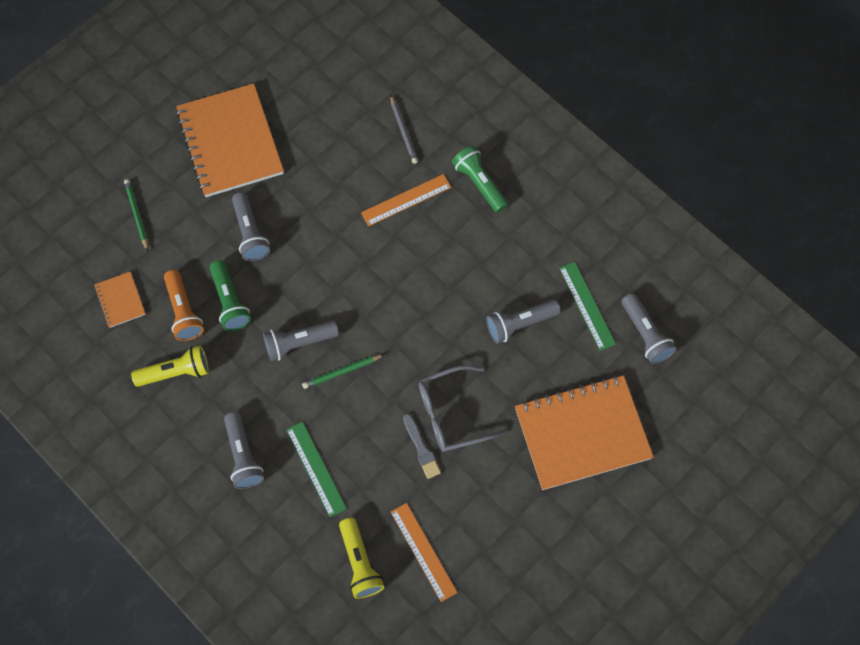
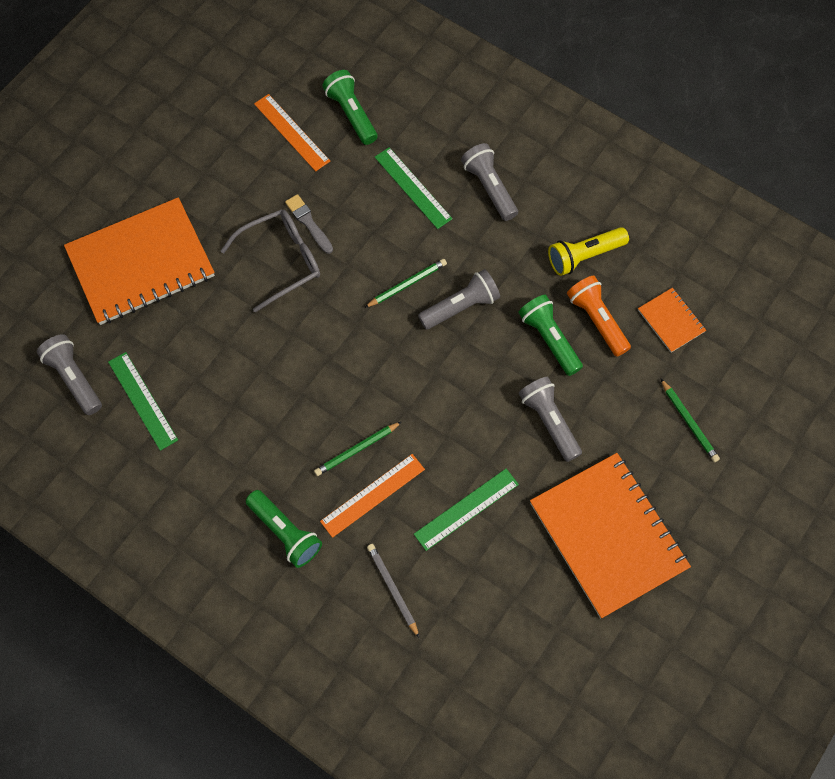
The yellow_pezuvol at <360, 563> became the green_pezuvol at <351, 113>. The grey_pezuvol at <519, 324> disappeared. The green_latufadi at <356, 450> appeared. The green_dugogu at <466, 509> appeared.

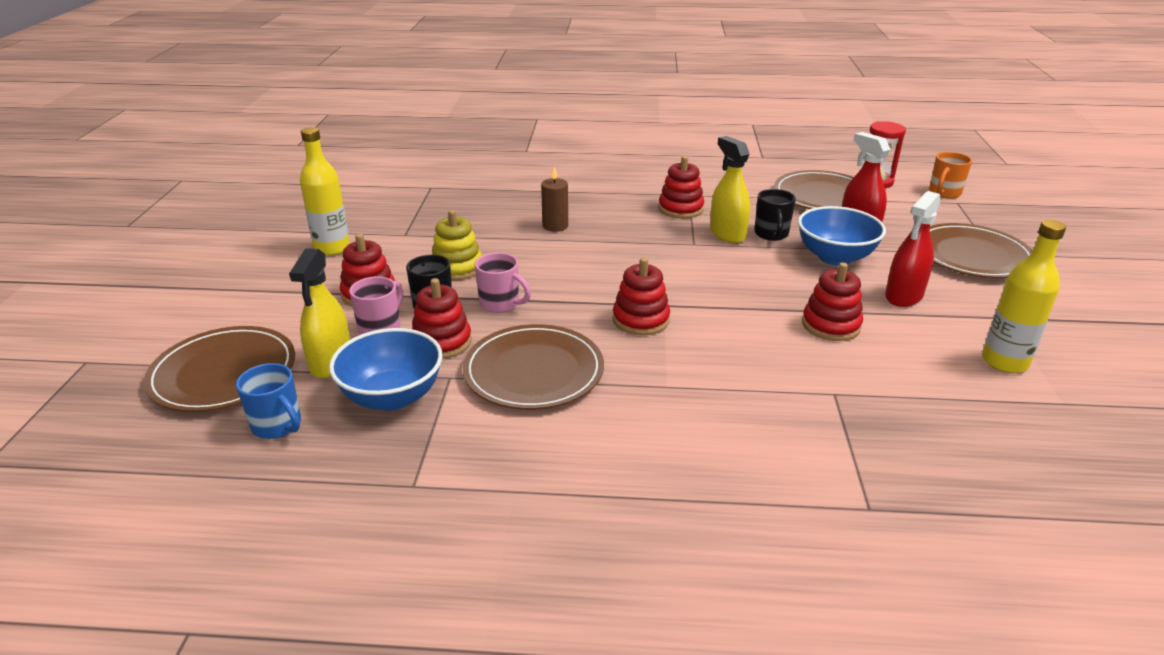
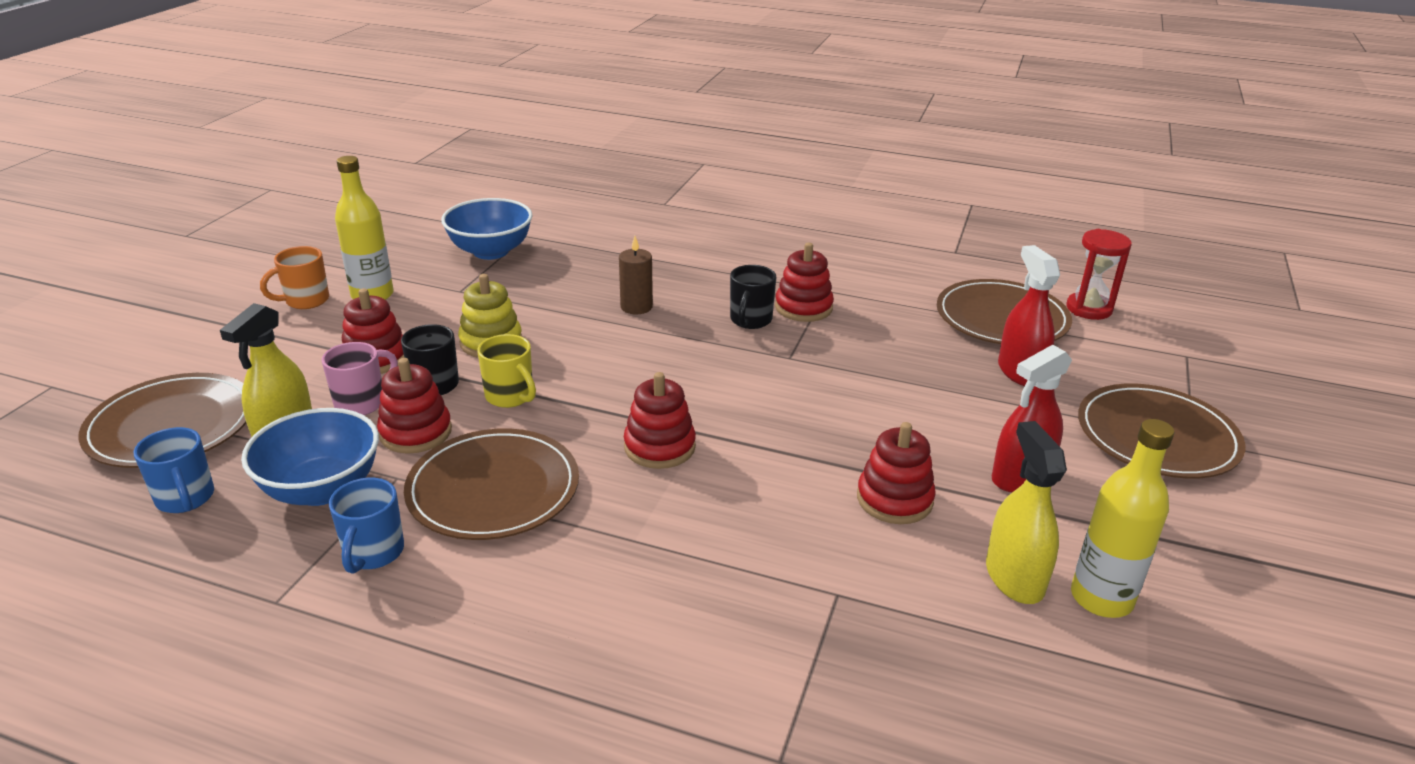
The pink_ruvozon at <500, 304> became the yellow_ruvozon at <510, 396>. The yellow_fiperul moved from <727, 234> to <1014, 577>. The black_ruvozon moved from <771, 234> to <750, 320>. The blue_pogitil moved from <835, 257> to <491, 251>. The orange_ruvozon moved from <944, 193> to <305, 301>. The blue_ruvozon at <373, 553> appeared.

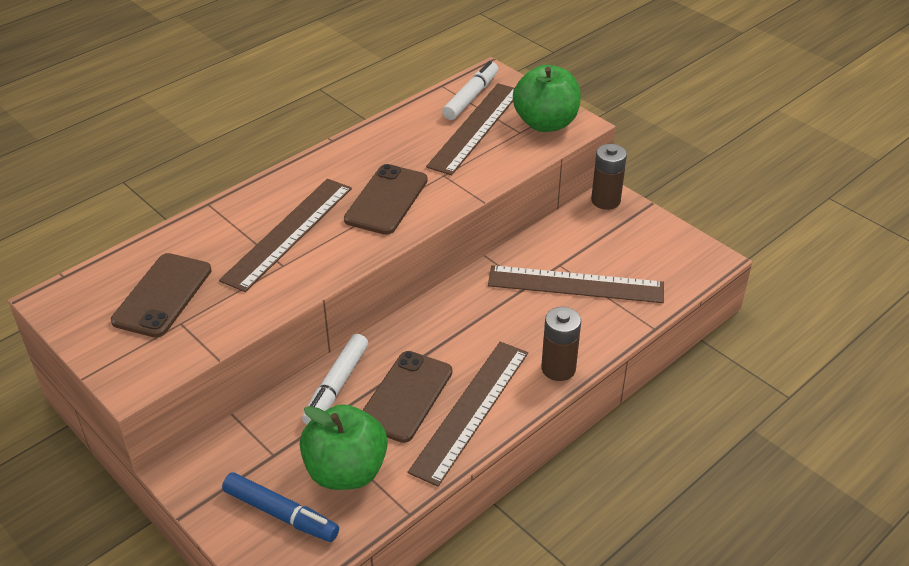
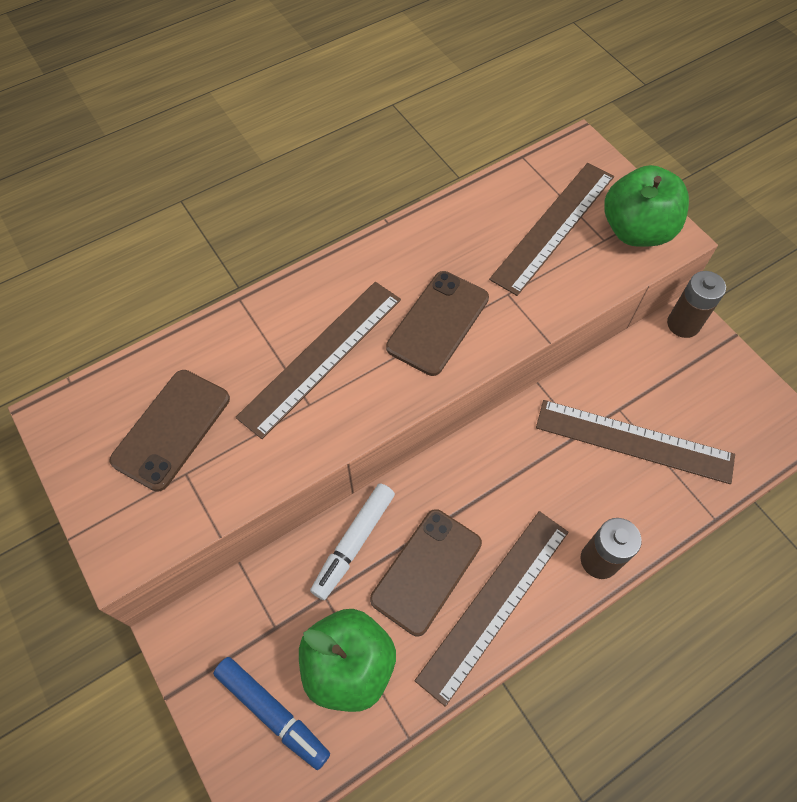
The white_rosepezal at <471, 97> disappeared.

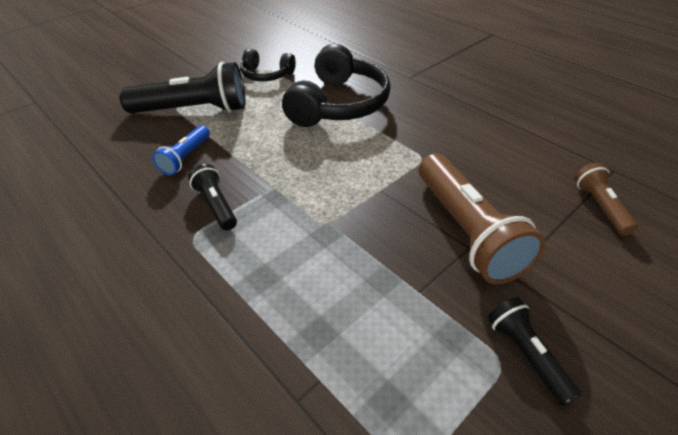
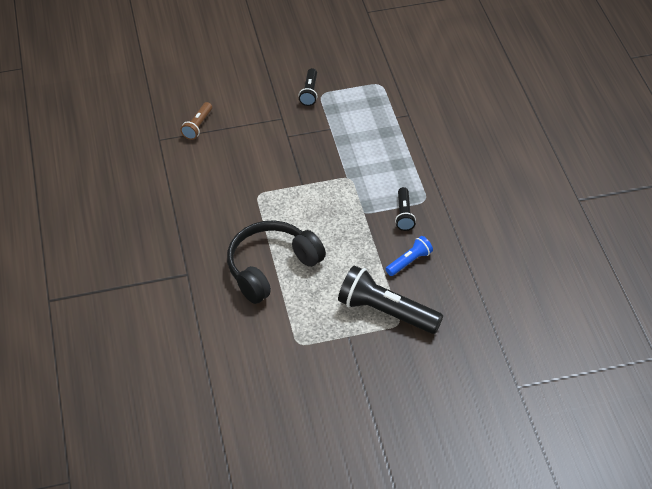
The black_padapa at <266, 75> disappeared. The brown_pezuvol at <466, 231> disappeared.

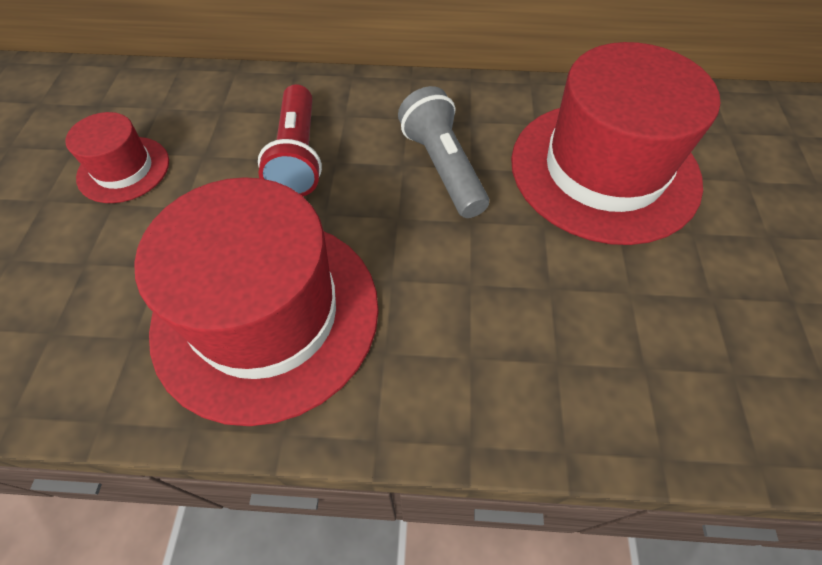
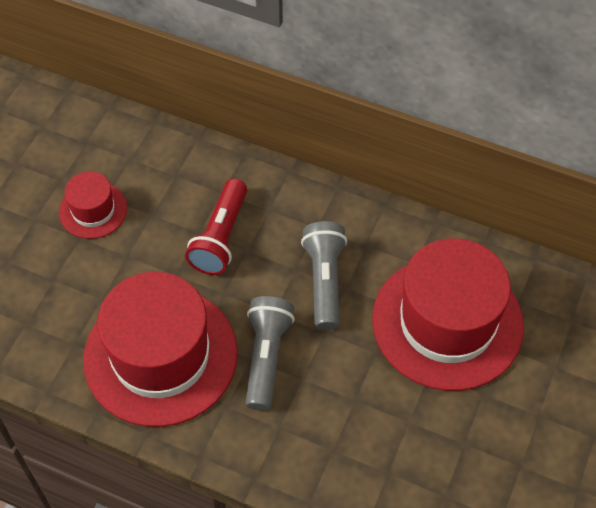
The grey_pezuvol at <266, 357> appeared.

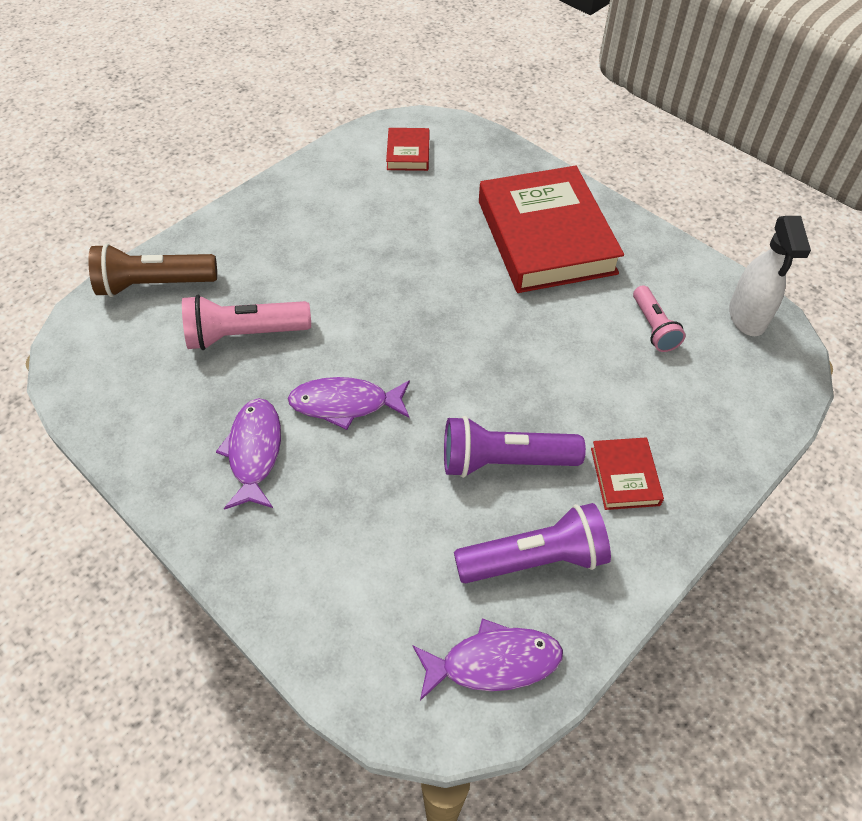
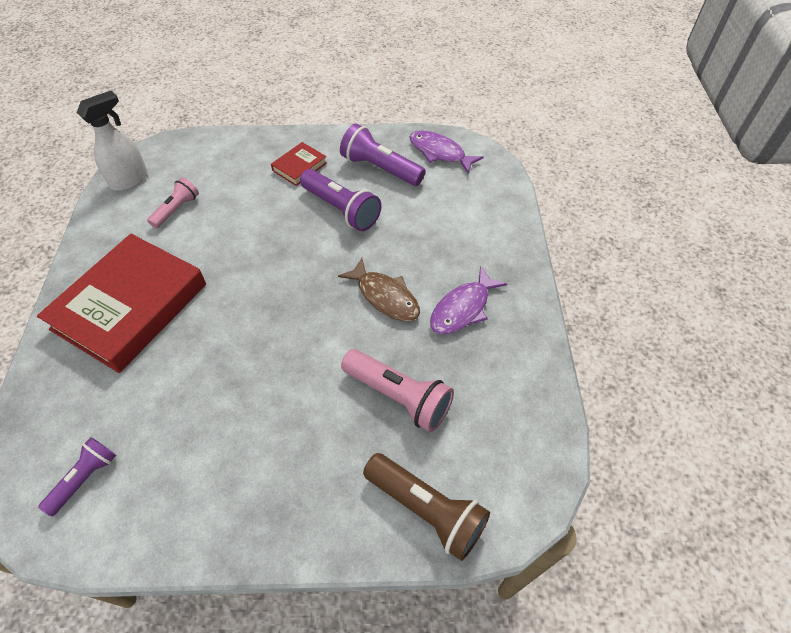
The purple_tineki at <345, 404> became the brown_tineki at <385, 296>. The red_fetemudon at <408, 153> was replaced by the purple_pezuvol at <85, 478>.

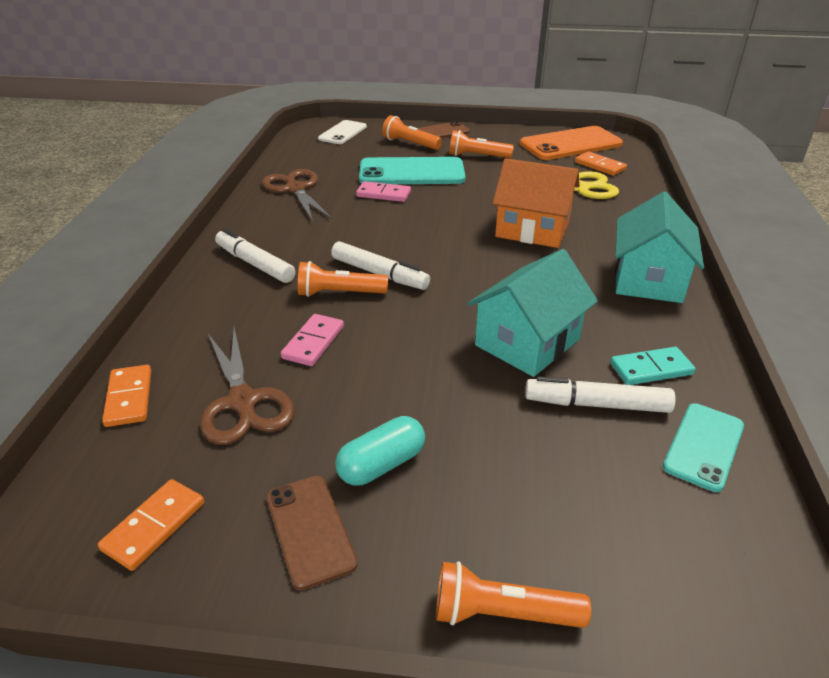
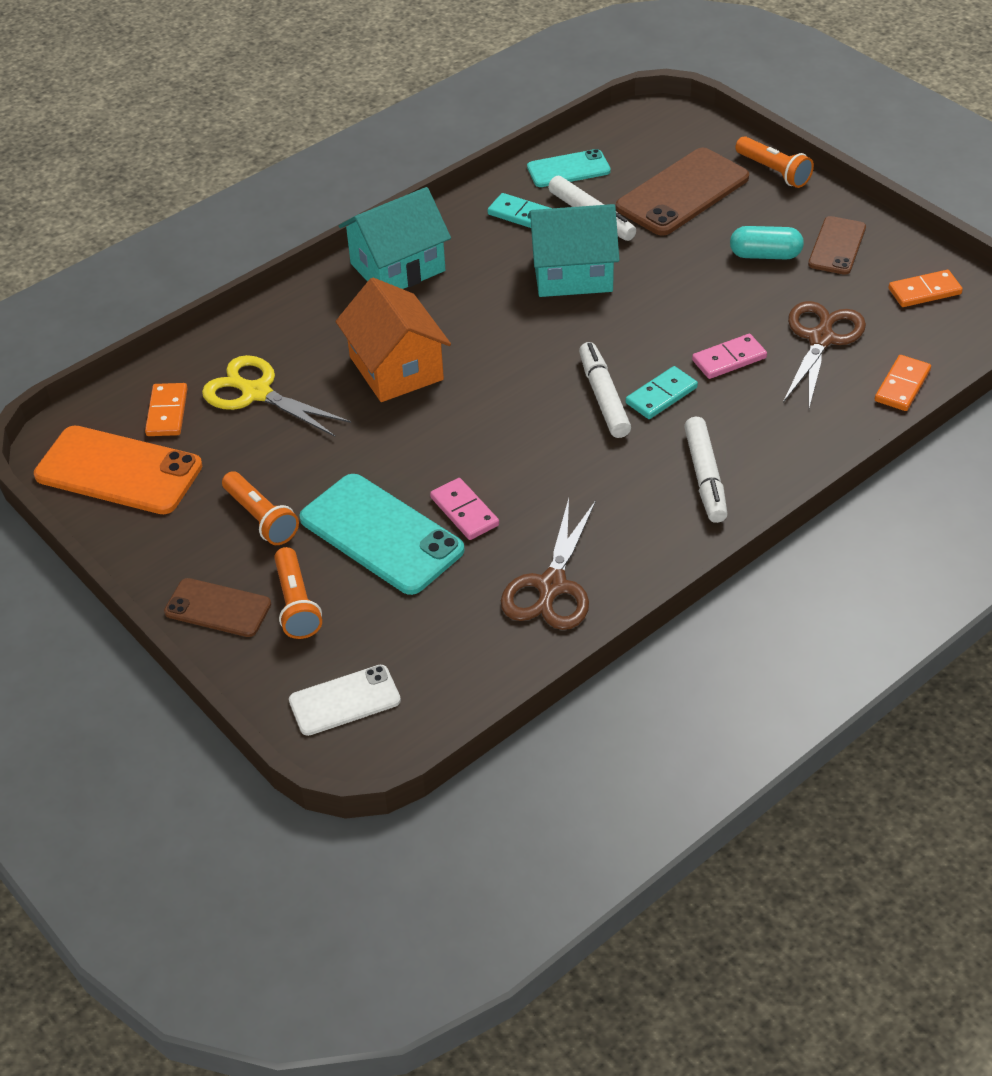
The orange_pezuvol at <339, 293> was replaced by the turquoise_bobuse at <661, 395>. The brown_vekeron at <682, 192> appeared.

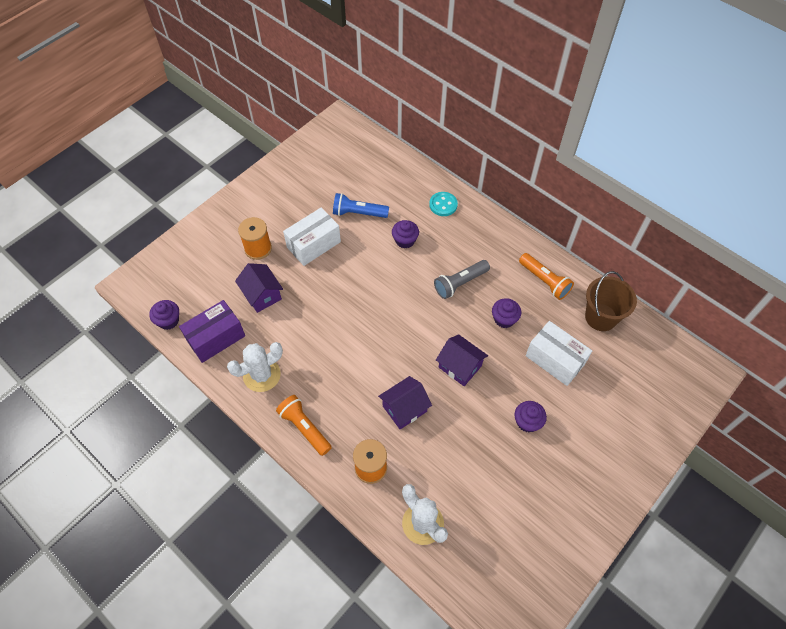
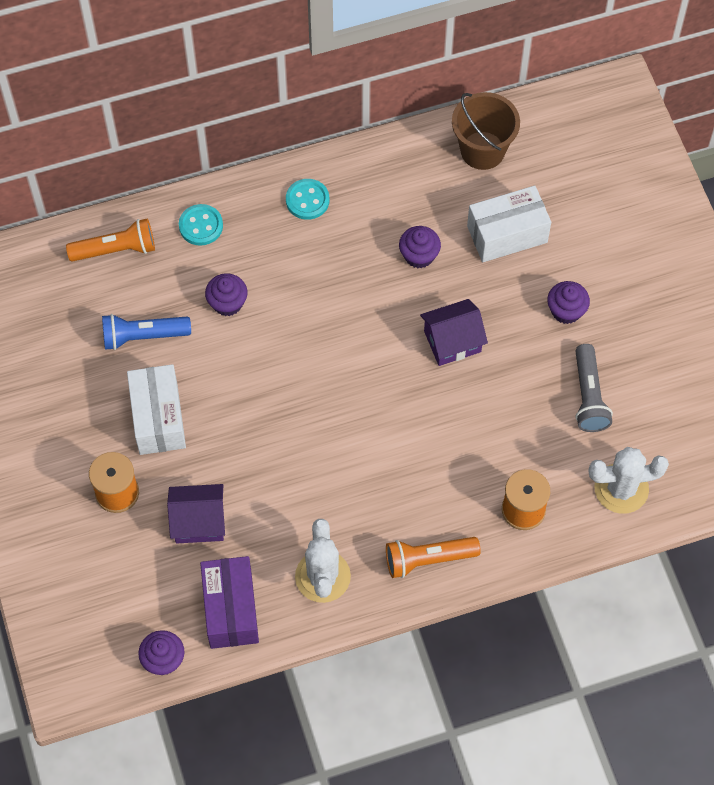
The blue_pezuvol at <358, 213> turned 45 degrees clockwise. The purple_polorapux at <404, 409> disappeared. The grey_pezuvol moved from <460, 283> to <588, 396>. The orange_pezuvol moved from <544, 281> to <116, 249>. The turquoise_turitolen at <307, 200> appeared.

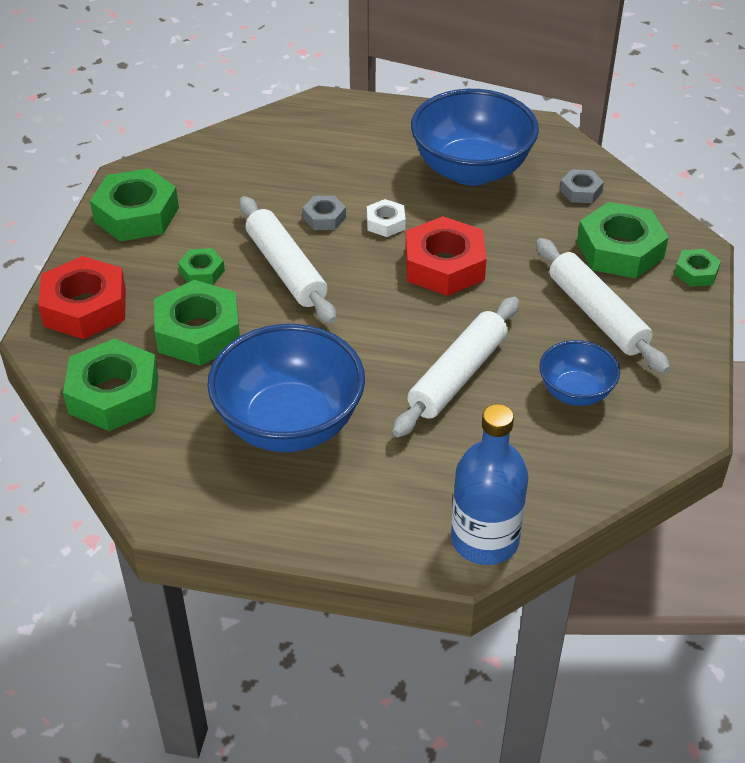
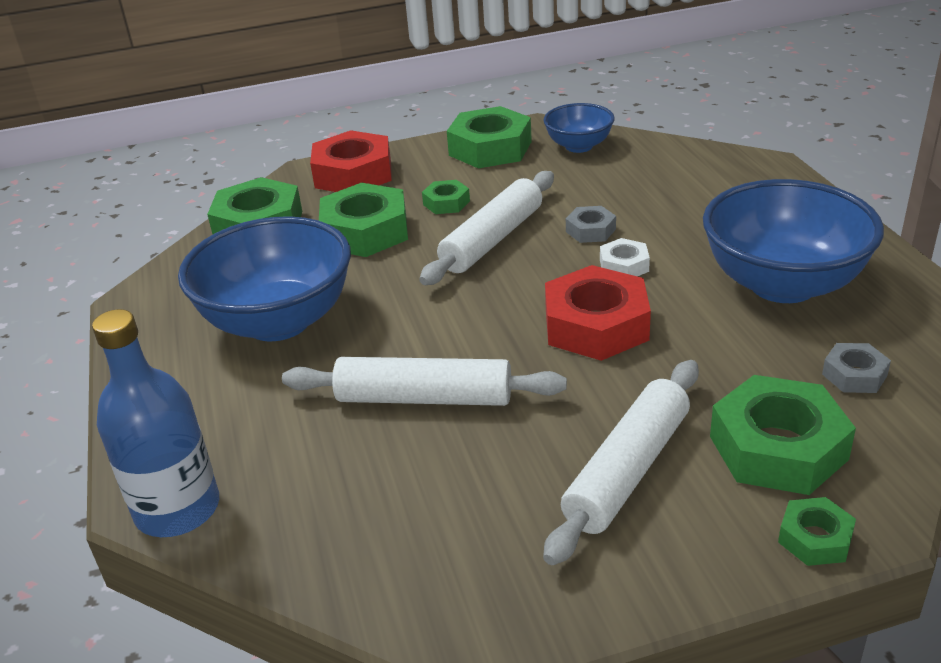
The blue_pogitil moved from <575, 392> to <579, 146>.

